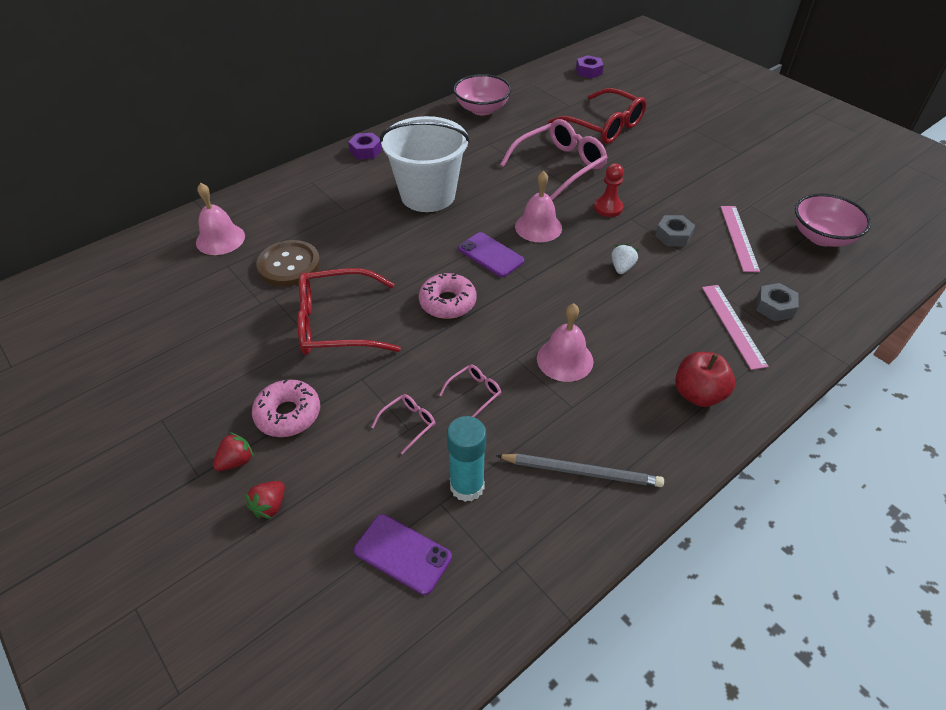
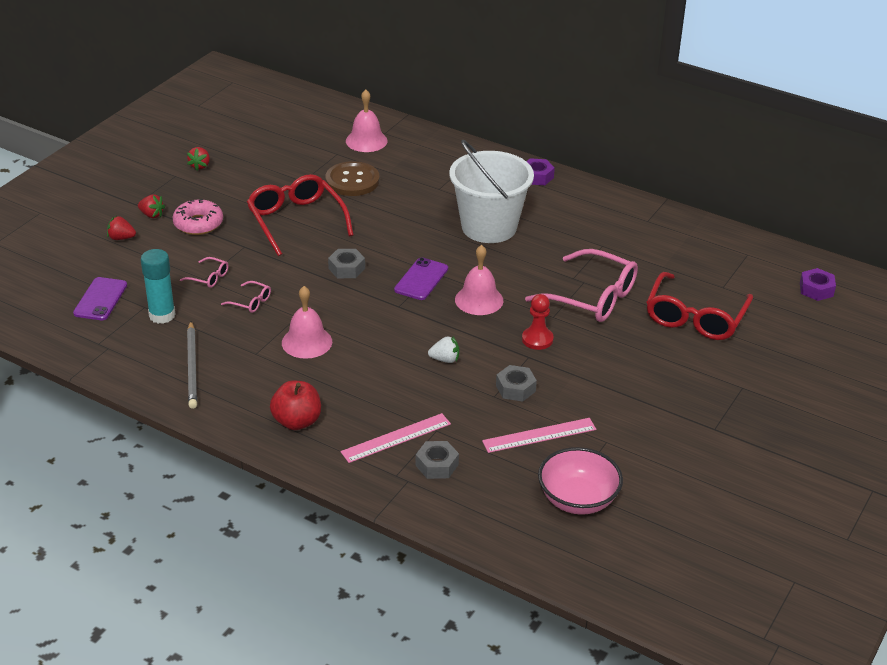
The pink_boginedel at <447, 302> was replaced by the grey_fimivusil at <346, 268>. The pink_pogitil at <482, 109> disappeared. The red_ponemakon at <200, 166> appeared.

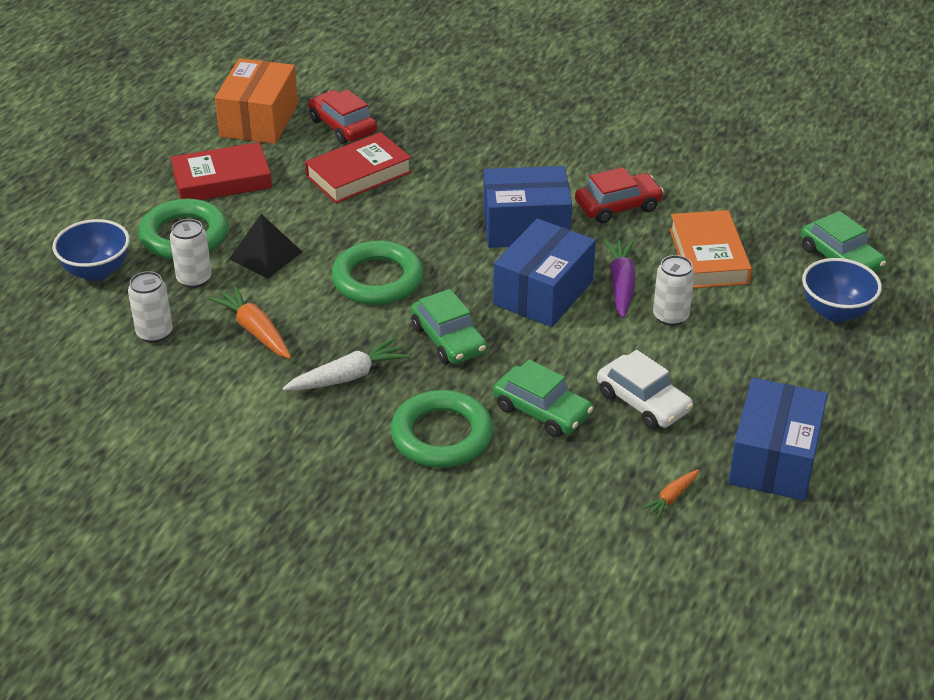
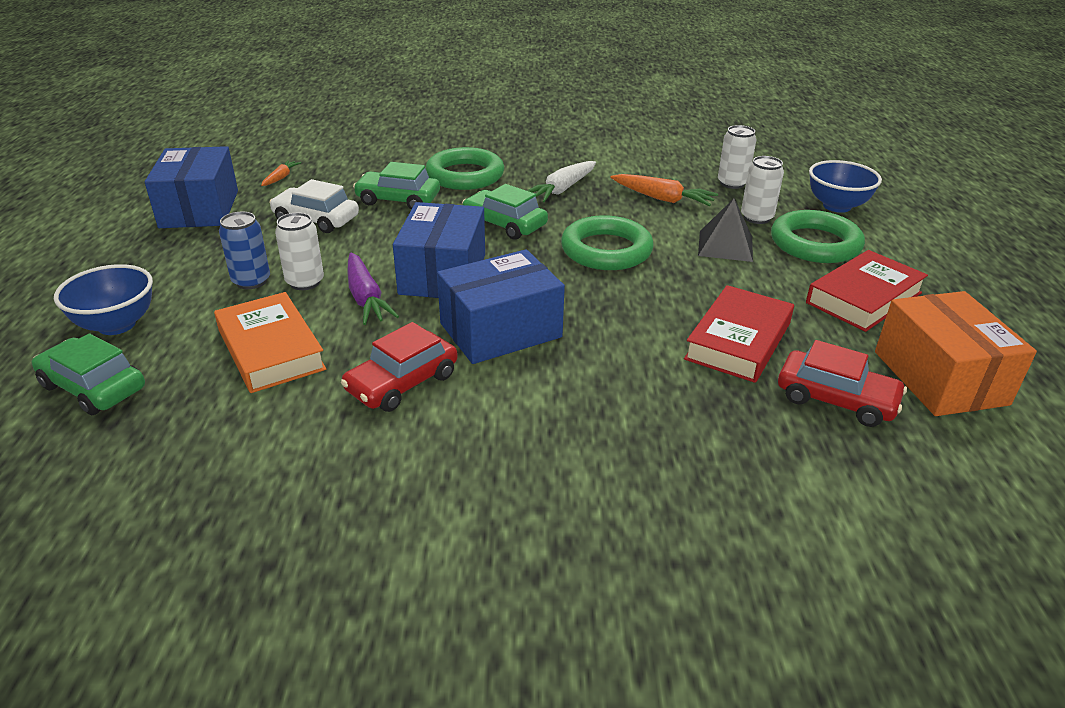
The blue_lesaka at <251, 281> appeared.

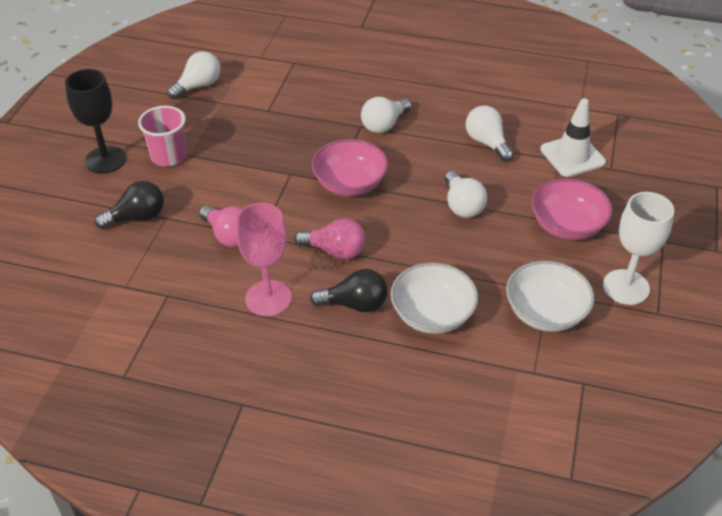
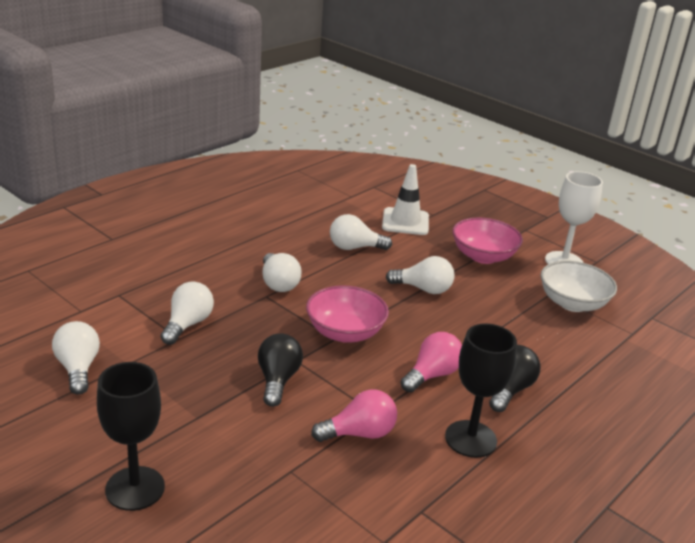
The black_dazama moved from <137, 217> to <278, 380>. The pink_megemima at <168, 156> disappeared. The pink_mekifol at <268, 298> became the black_mekifol at <470, 439>. The white_pogitil at <432, 315> disappeared. The white_dazama at <187, 324> appeared.

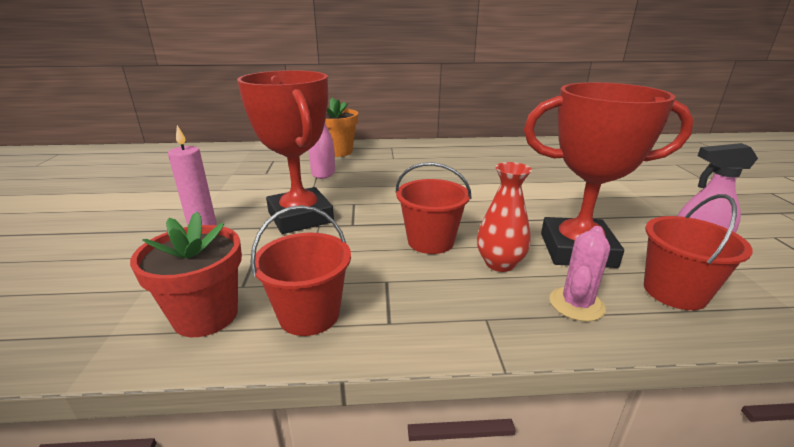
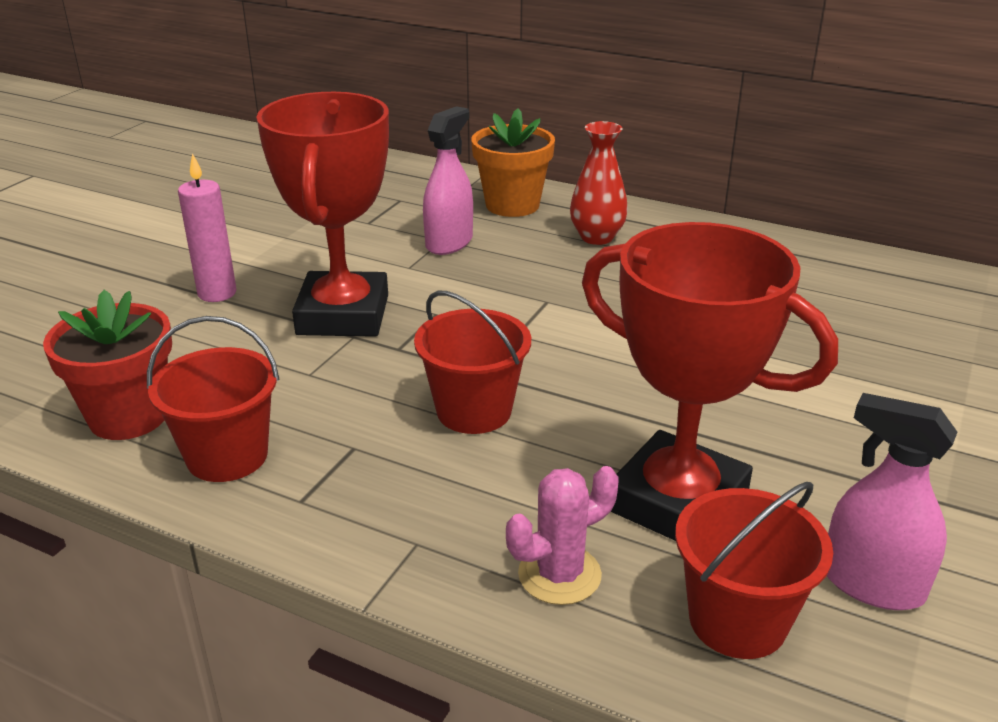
The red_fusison moved from <500, 263> to <597, 237>.

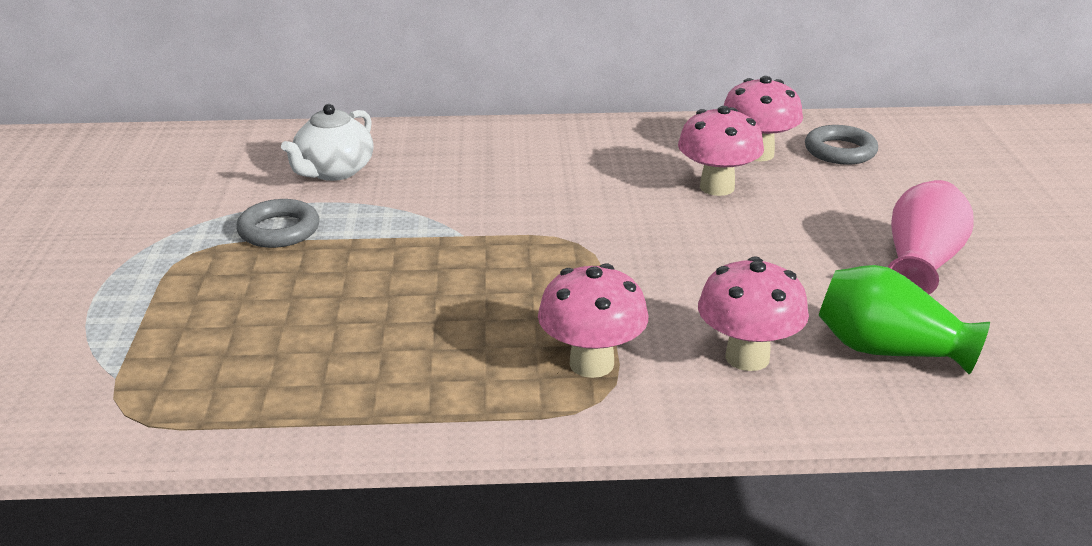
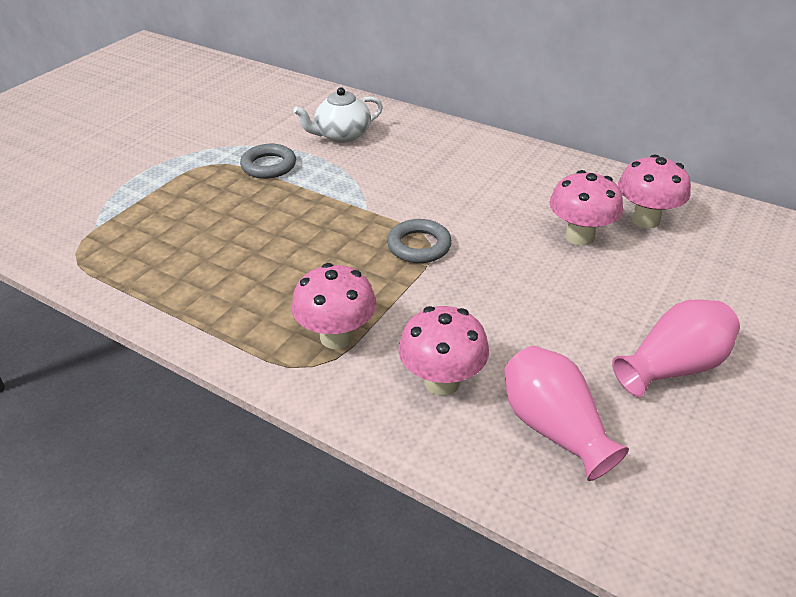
The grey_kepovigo moved from <840, 151> to <419, 246>. The green_fusison at <888, 350> became the pink_fusison at <553, 427>.

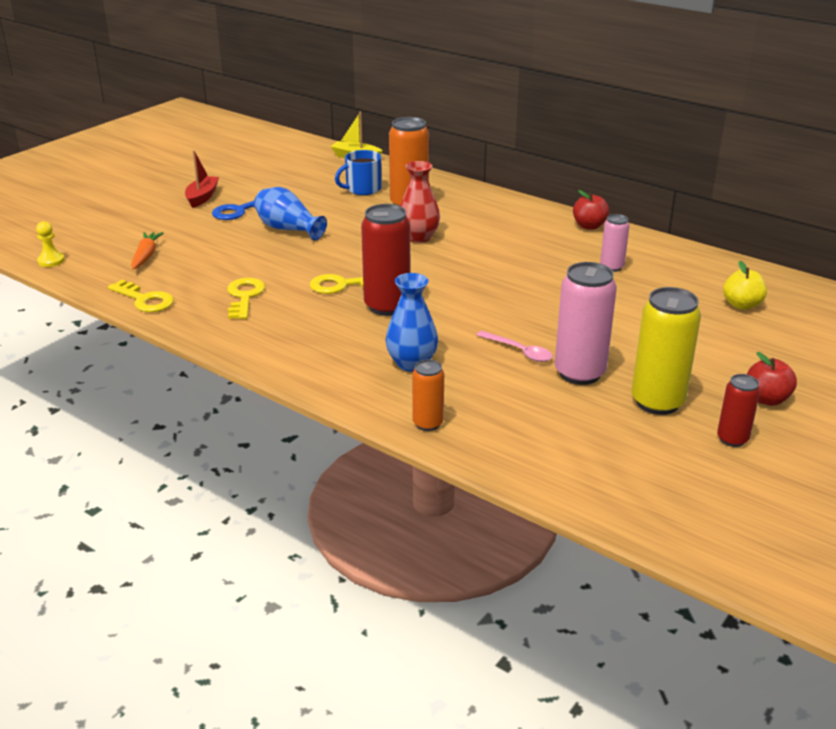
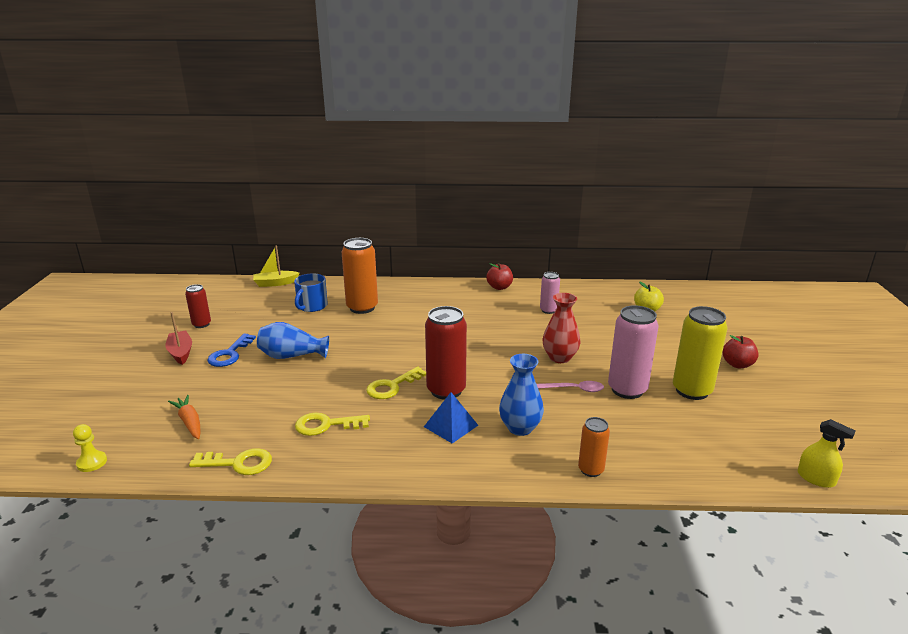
The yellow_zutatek at <244, 296> turned 60 degrees counterclockwise. The red_fusison moved from <418, 237> to <559, 357>. The red_lesaka moved from <732, 439> to <201, 324>. The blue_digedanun at <450, 426> appeared. The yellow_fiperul at <816, 478> appeared.

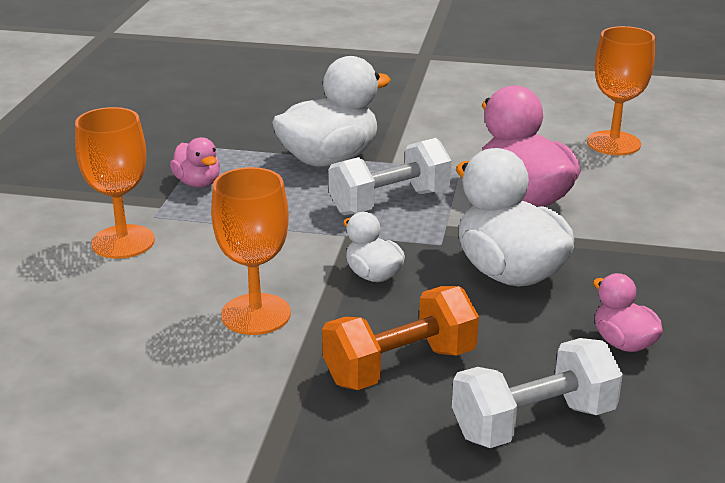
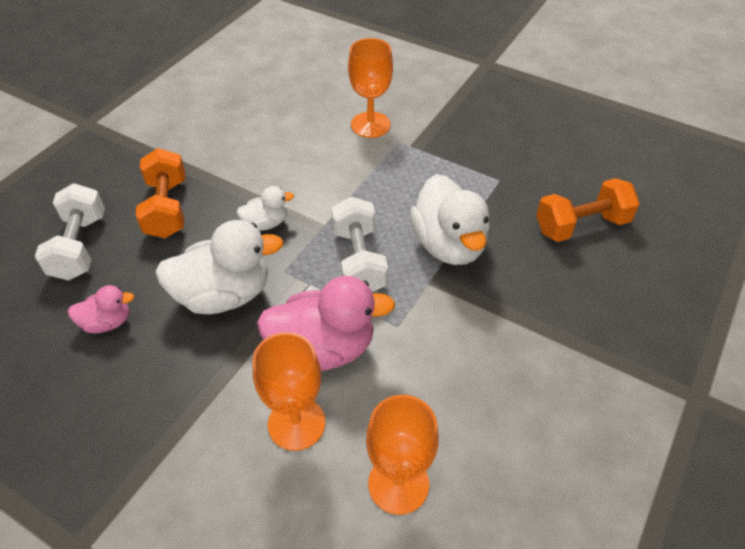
The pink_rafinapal at <198, 183> disappeared. The orange_mekifol moved from <256, 314> to <296, 423>. The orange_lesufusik at <581, 225> appeared.

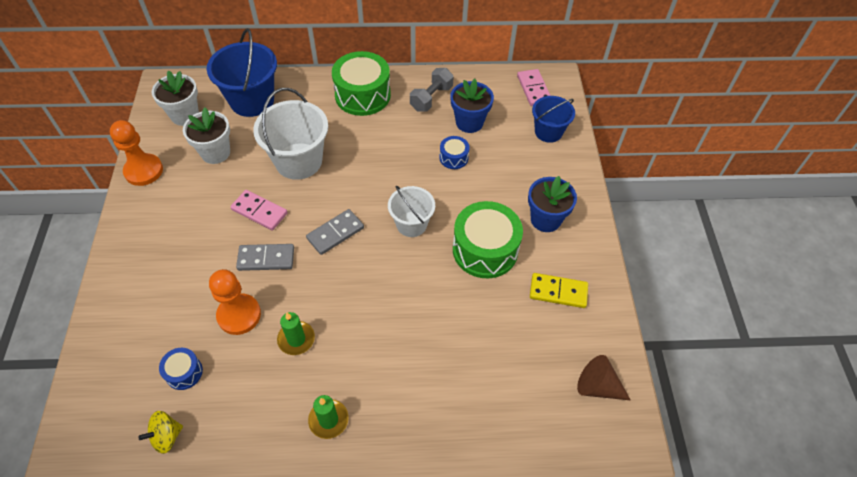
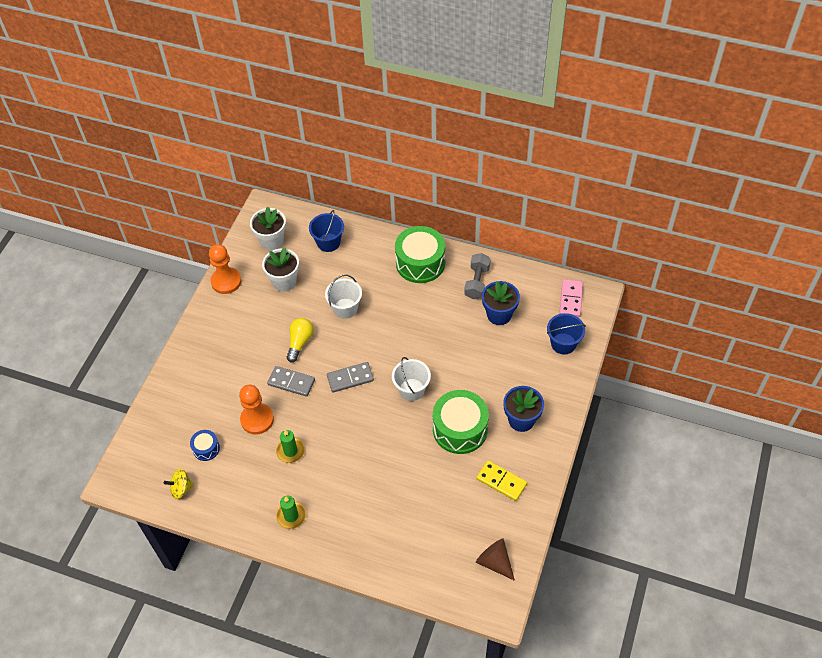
The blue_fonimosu at <252, 100> changed to 0.62 times the size. The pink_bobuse at <259, 211> was replaced by the yellow_dazama at <300, 342>. The white_fonimosu at <298, 161> changed to 0.62 times the size. The grey_lesufusik at <431, 98> turned 45 degrees counterclockwise. The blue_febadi at <453, 158> disappeared.

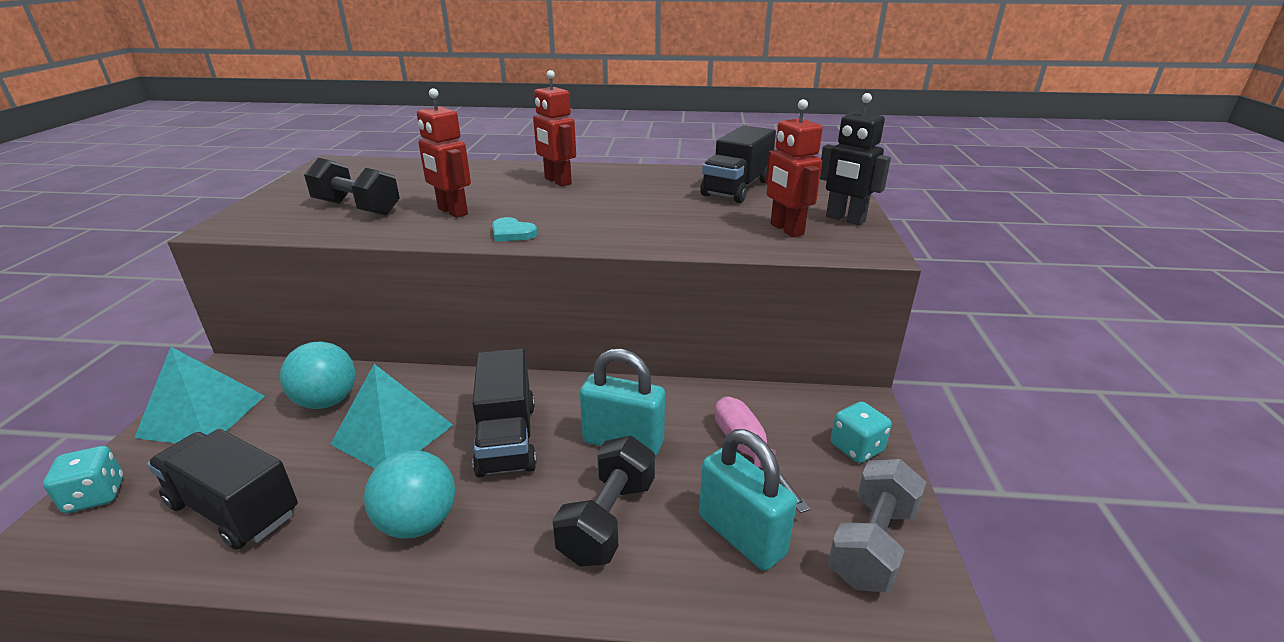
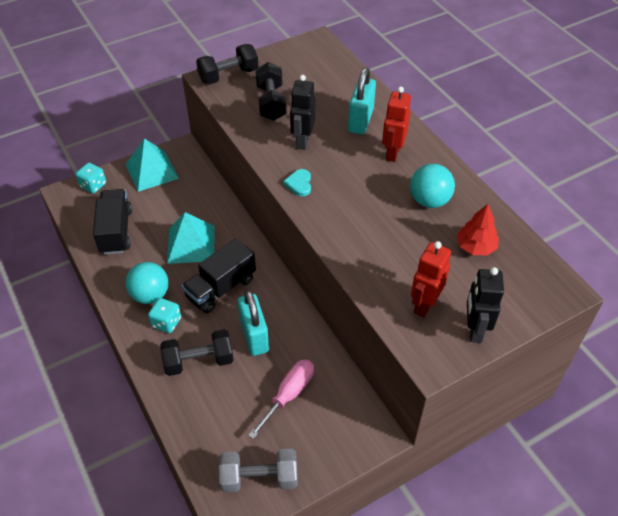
The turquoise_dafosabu moved from <327, 401> to <429, 201>. The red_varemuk at <452, 212> became the black_varemuk at <302, 141>. The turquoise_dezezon moved from <741, 535> to <360, 120>. The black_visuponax at <737, 188> was replaced by the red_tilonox at <475, 247>. The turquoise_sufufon moved from <856, 448> to <166, 322>. The black_lesufusik at <228, 76> appeared.

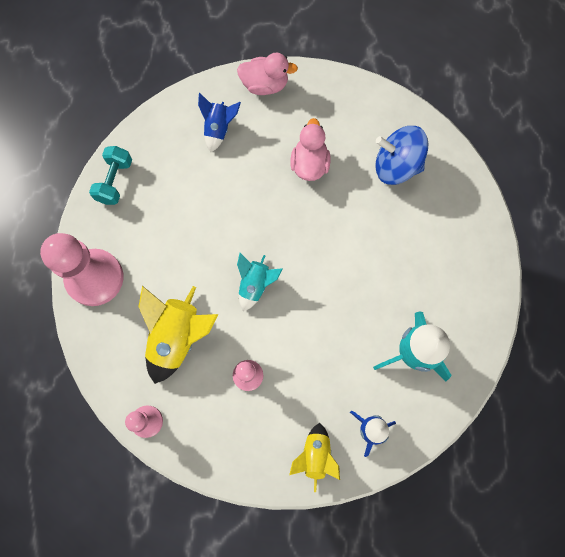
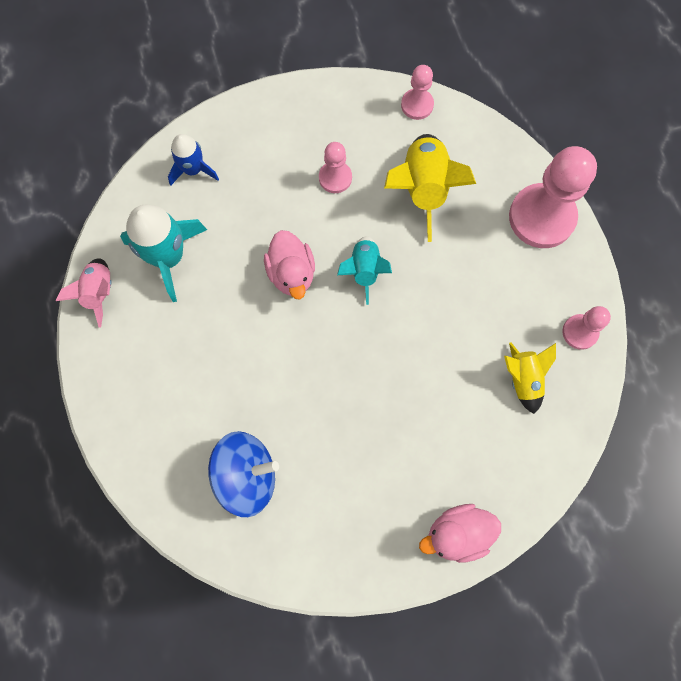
The turquoise_lesufusik at <115, 181> was replaced by the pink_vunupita at <580, 332>. The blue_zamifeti at <218, 129> disappeared. The yellow_zamifeti moved from <315, 455> to <523, 379>. The pink_rafinapal moved from <309, 164> to <291, 273>. The pink_zamifeti at <99, 292> appeared.

